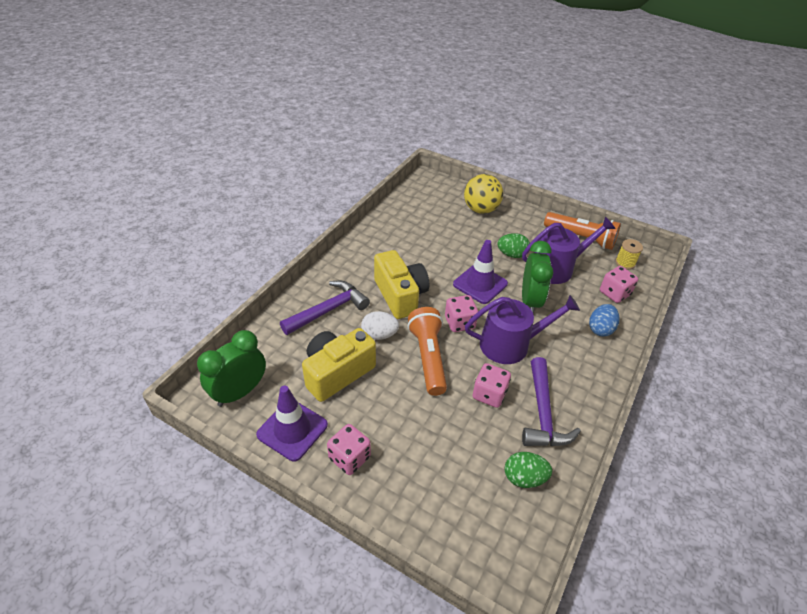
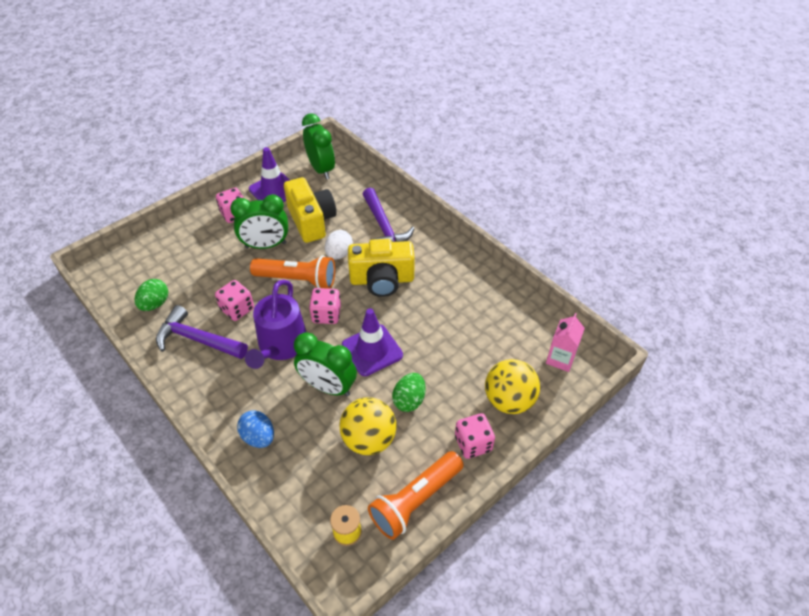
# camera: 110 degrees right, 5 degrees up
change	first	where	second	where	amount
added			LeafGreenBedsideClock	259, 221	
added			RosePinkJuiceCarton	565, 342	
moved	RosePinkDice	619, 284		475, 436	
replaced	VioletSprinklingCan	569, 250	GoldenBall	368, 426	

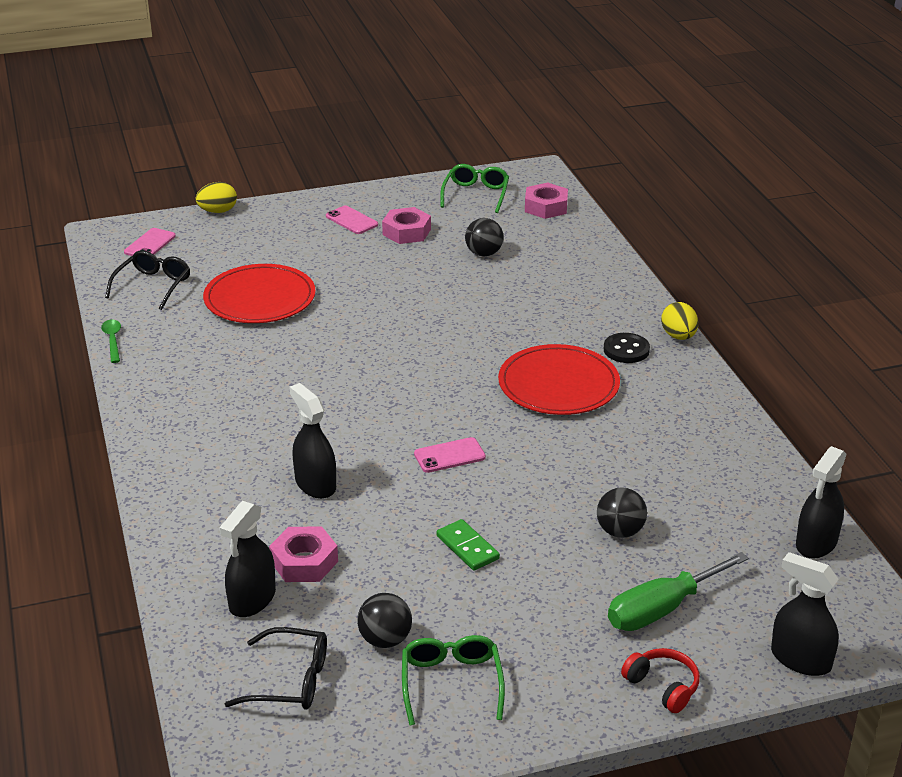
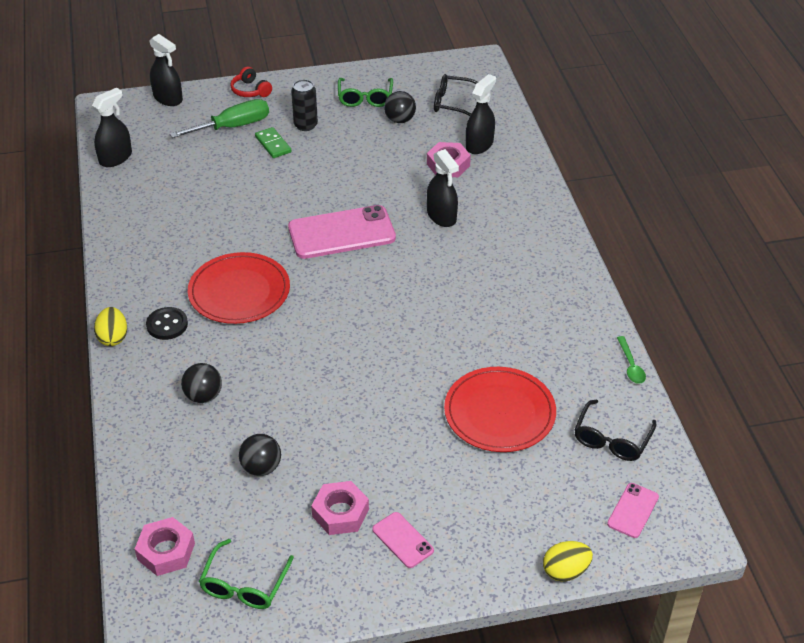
# camera: 175 degrees left, 10 degrees up
change	first	where	second	where	amount
added			JetBlackSodaCan	304, 105	
moved	LeafGreenDominoTile	468, 545		273, 142	
moved	JetBlackBall	622, 512		201, 383	
resized	RosePinkSmartphone	450, 455		342, 232	x2.04

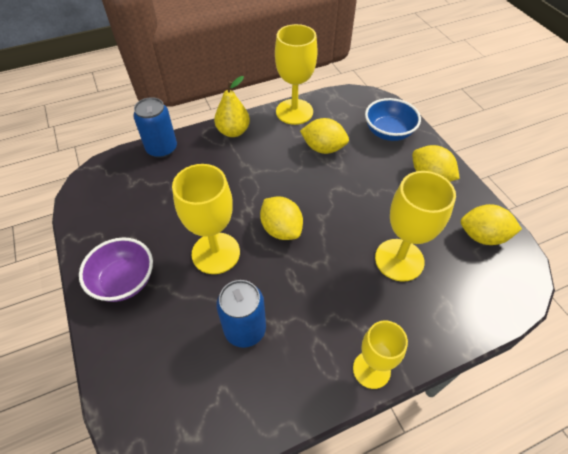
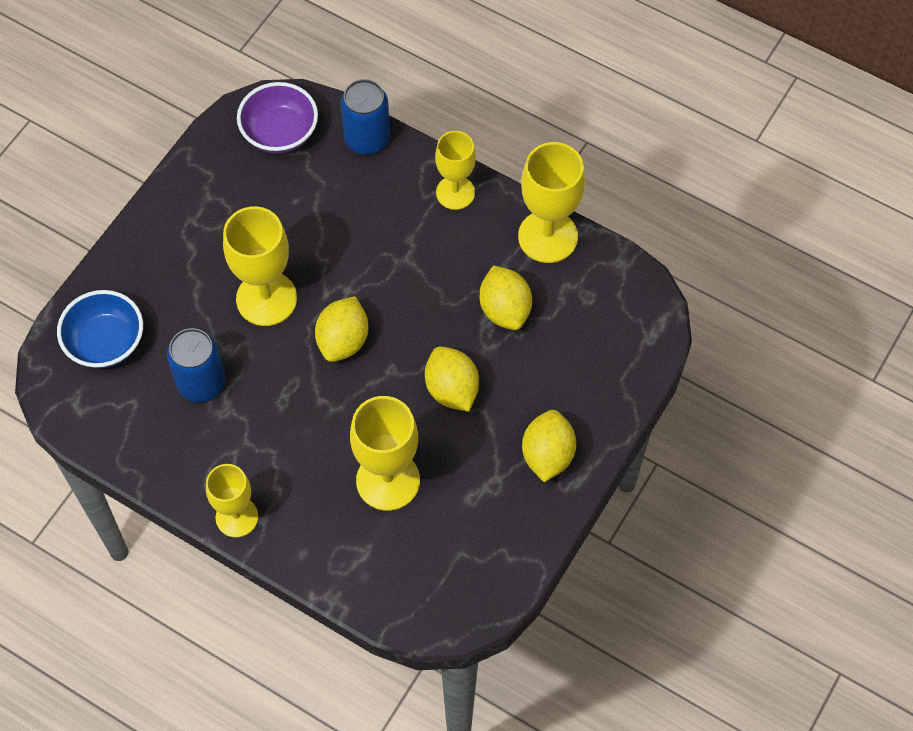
# camera: 55 degrees right, 10 degrees up
change	first	where	second	where	amount
moved	VioletBowl	116, 270		277, 118	
moved	CobaltBowl	393, 119		100, 329	
moved	GoldenCitrusFruit	491, 224		452, 379	
replaced	GoldenPear	232, 106	GoldenChalice	455, 170	

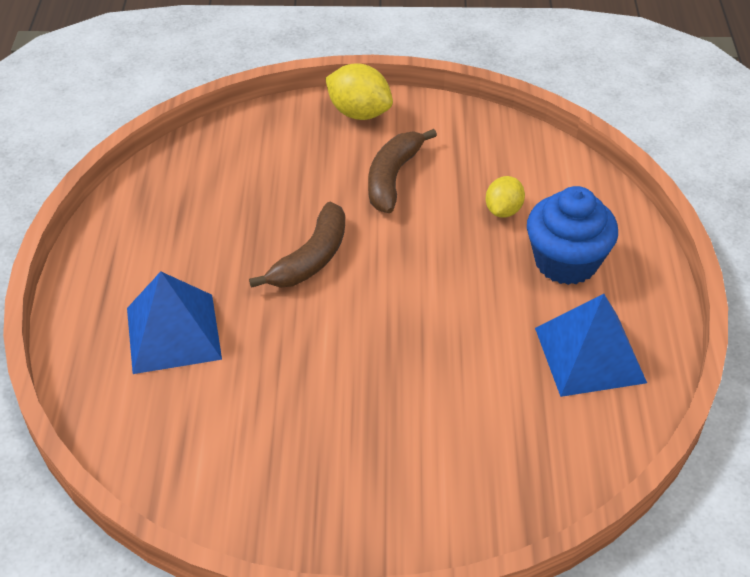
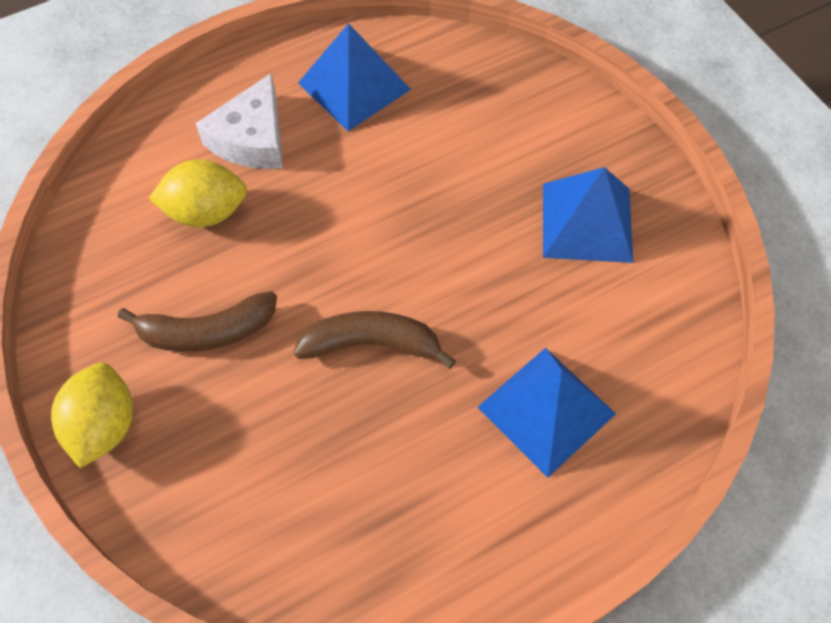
# camera: 120 degrees left, 15 degrees up
change	first	where	second	where	amount
added			CobaltPyramidShape	588, 215	
replaced	CobaltFairyCake	572, 235	PureWhiteCheese	239, 121	
resized	GoldenCitrusFruit	505, 197		197, 193	x1.54

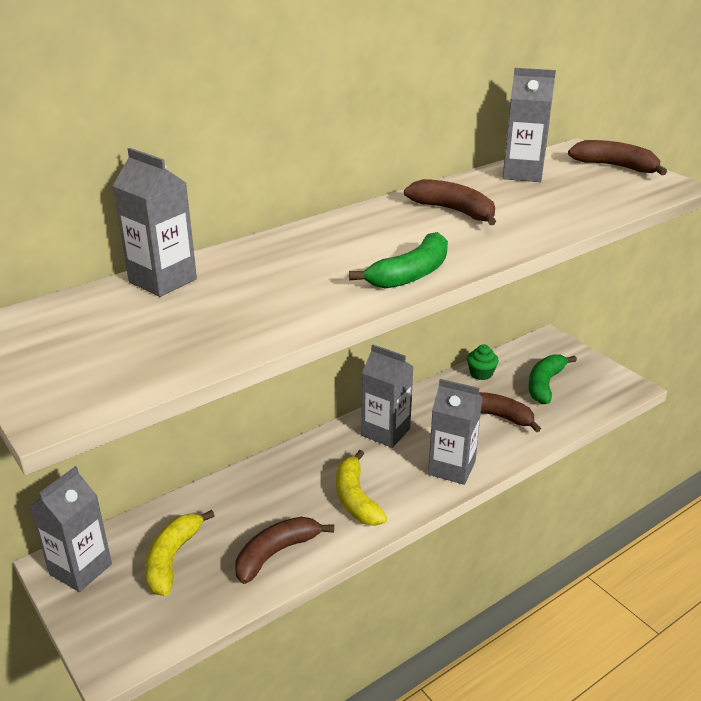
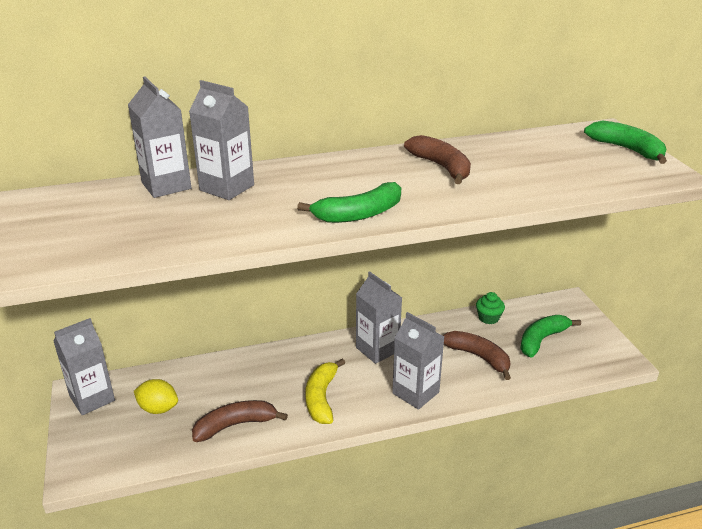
# camera: 20 degrees right, 0 degrees up
change	first	where	second	where	amount
moved	GreyJuiceCarton	529, 125		221, 140	
replaced	GoldenBananaFruit	180, 553	GoldenCitrusFruit	156, 396	
recoloured	RussetBananaFruit	617, 157	LeafGreenBananaFruit	625, 142	

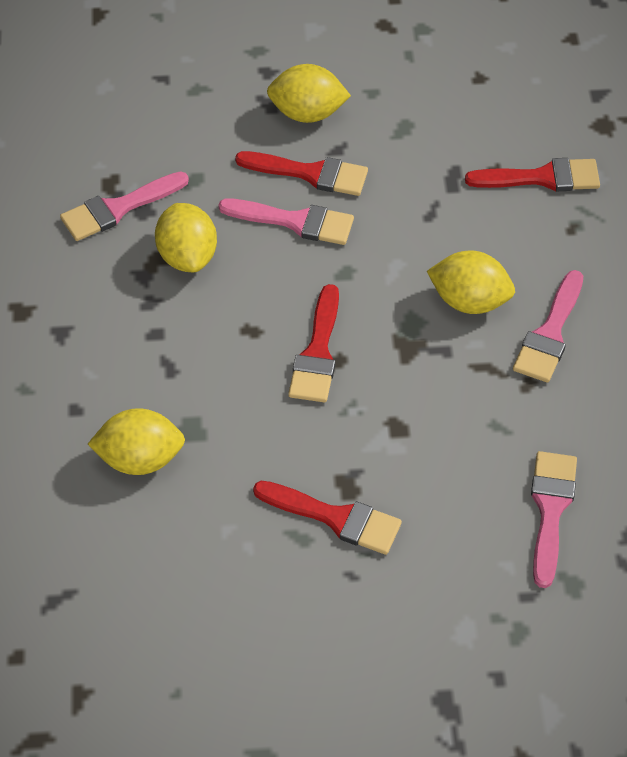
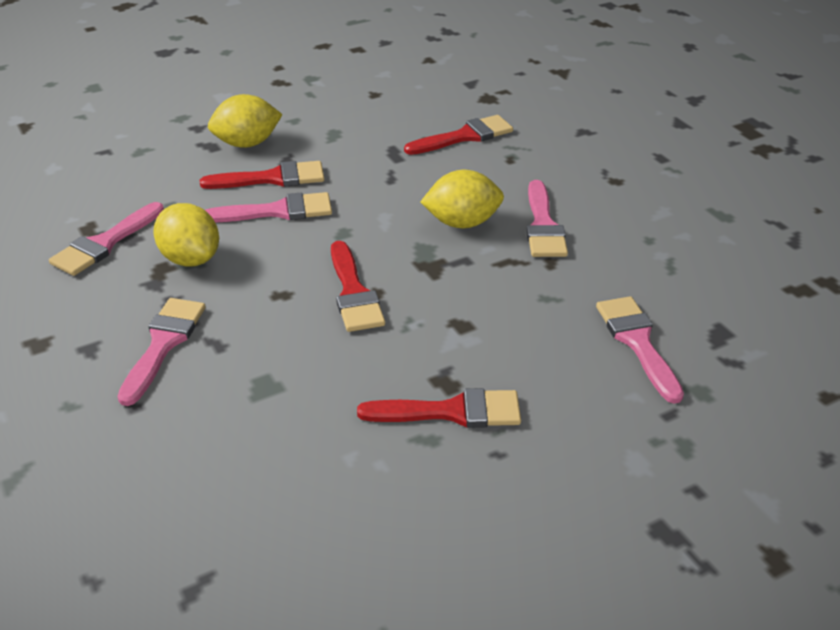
# camera: 25 degrees left, 15 degrees down
change	first	where	second	where	amount
removed	GoldenCitrusFruit	136, 441			
added			RosePinkBrush	161, 352	

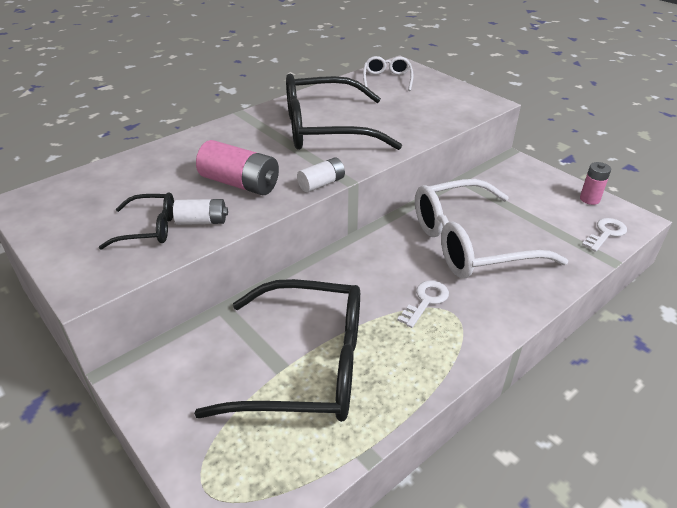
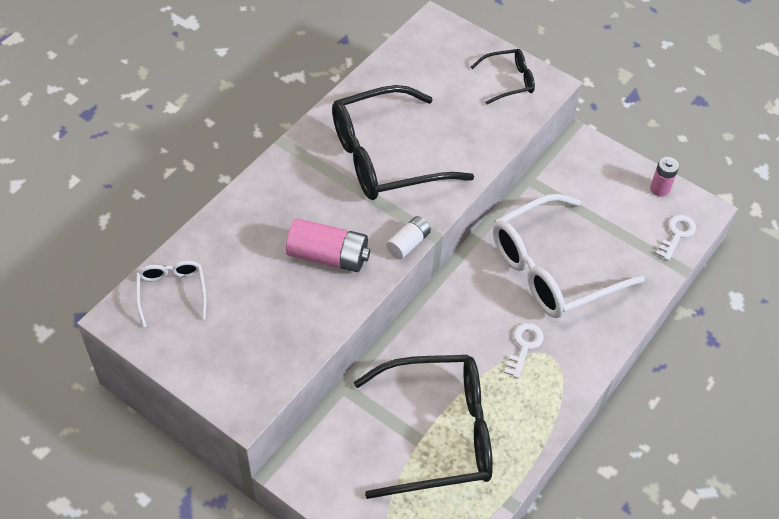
# camera: 15 degrees left, 15 degrees up
change	first	where	second	where	amount
removed	PureWhitePowerCell	200, 212			
moved	JetBlackEyeglasses	136, 221		503, 77	
moved	PureWhiteEyeglasses	388, 73		171, 294	

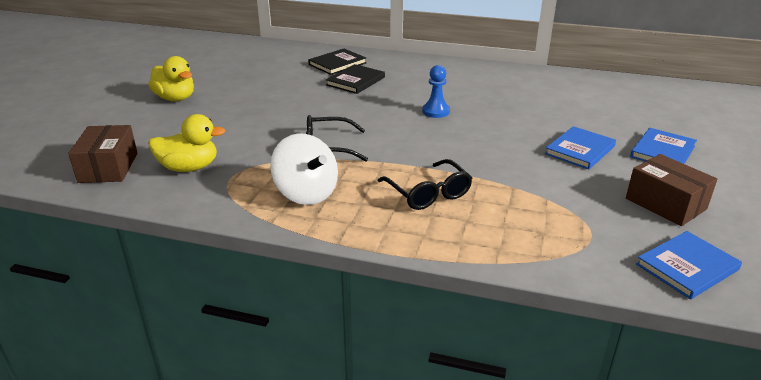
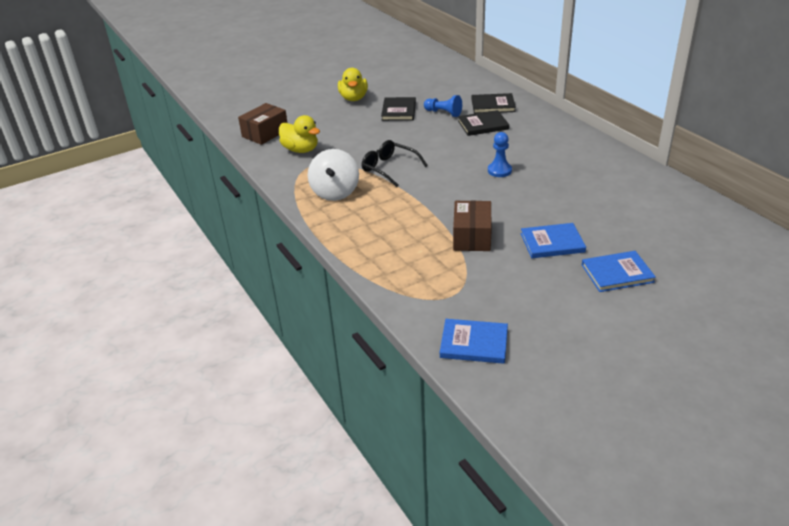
# camera: 45 degrees right, 5 degrees up
change	first	where	second	where	amount
removed	JetBlackEyeglasses	425, 184			
added			JetBlackHardback	398, 109	
added			CobaltChessPawn	443, 106	
moved	RussetPackage	672, 190		472, 225	

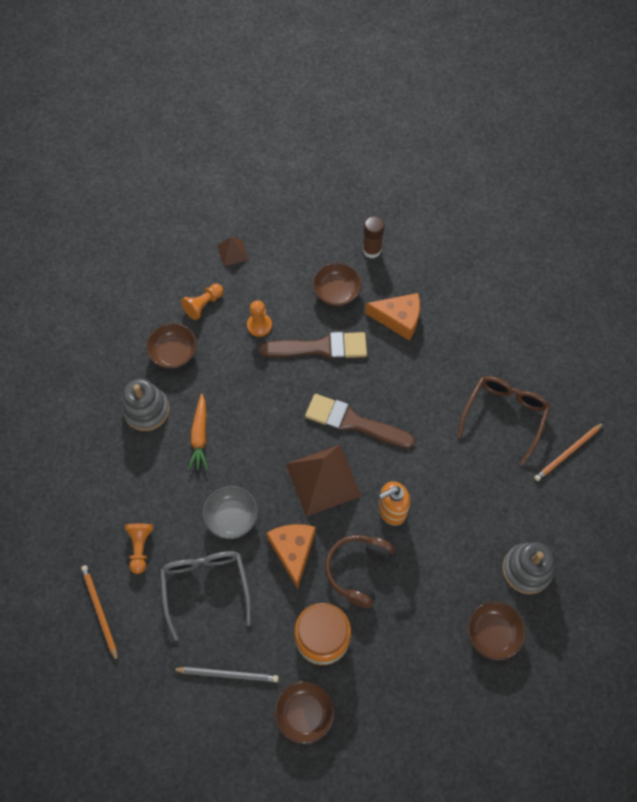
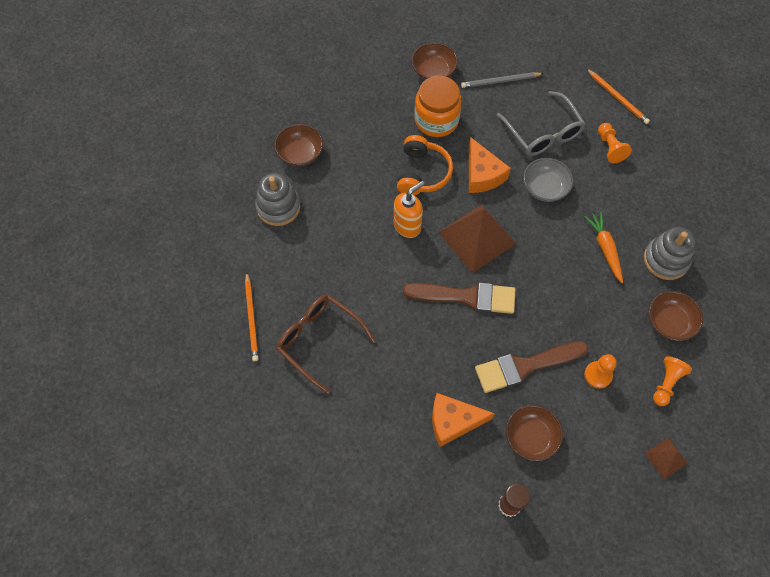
# camera: 165 degrees right, 0 degrees up
change	first	where	second	where	amount
recoloured	RussetOverEarHeadphones	360, 571	OrangeOverEarHeadphones	425, 165	
turned	RussetEyeglasses	503, 420		326, 344	120 degrees clockwise
turned	OrangeLeadPencil	569, 451		252, 316	135 degrees clockwise

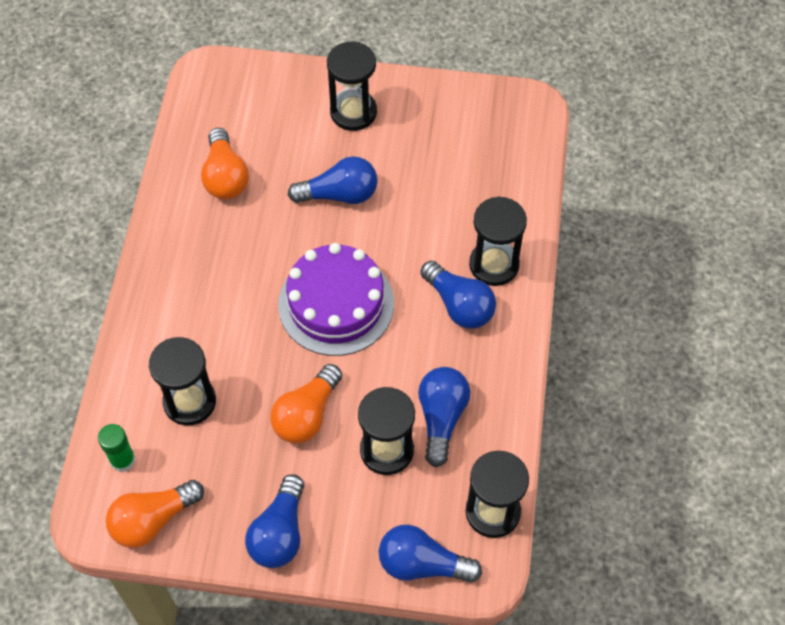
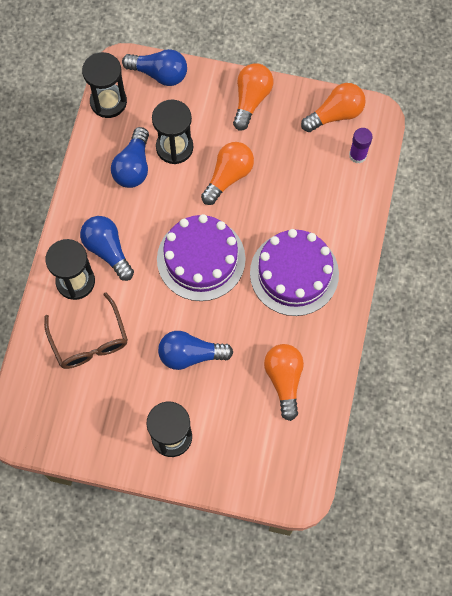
# camera: 175 degrees left, 10 degrees up
change	first	where	second	where	amount
removed	JetBlackHourglass	182, 381			
added			RussetEyeglasses	86, 330	
added			VioletCake	294, 272	
recoloured	LeafGreenStickOfGlue	117, 448	VioletStickOfGlue	361, 145	
recoloured	CobaltLightbulb	274, 521	OrangeLightbulb	253, 97	

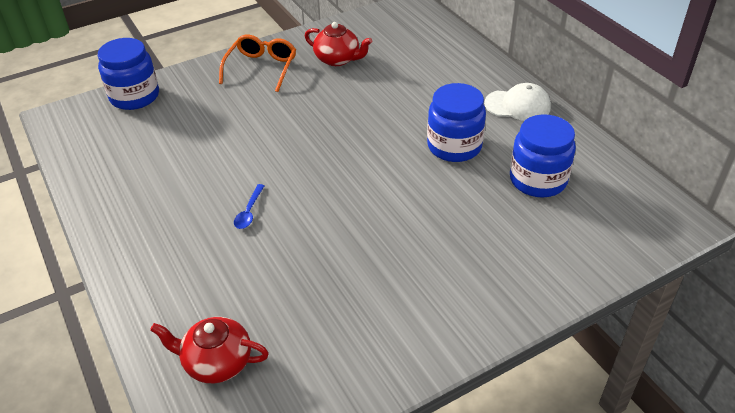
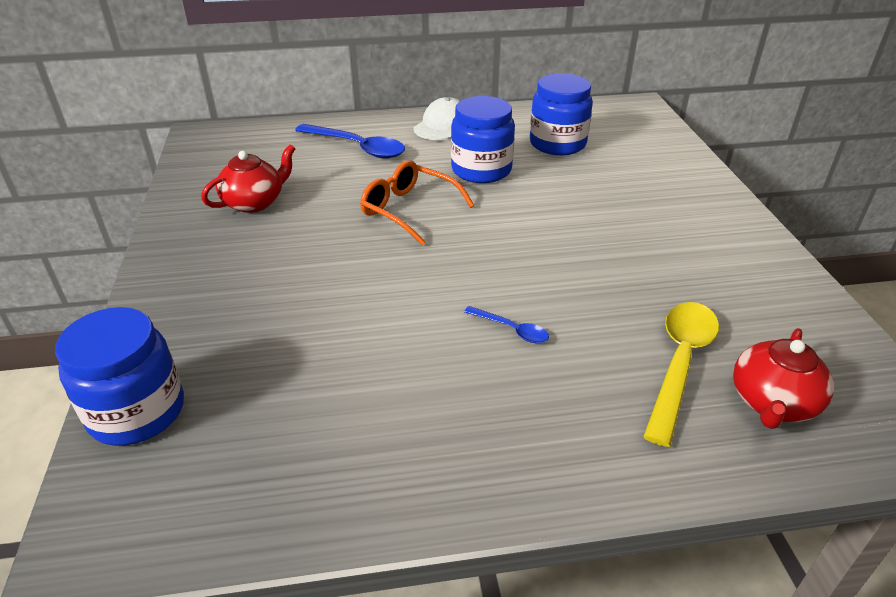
# camera: 70 degrees left, 5 degrees down
change	first	where	second	where	amount
added			CobaltSpoon	350, 141	
added			GoldenSpoon	681, 374	
moved	OrangeEyeglasses	257, 63		417, 203	

